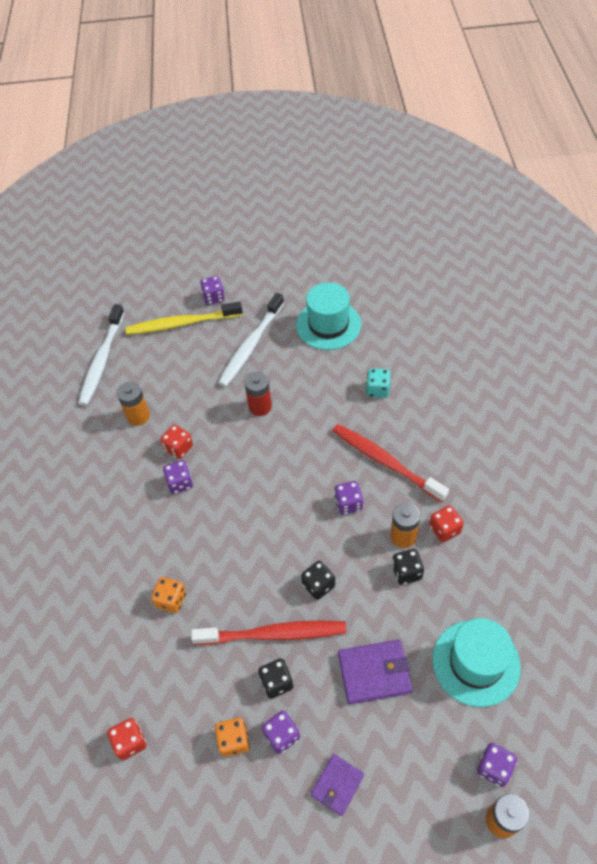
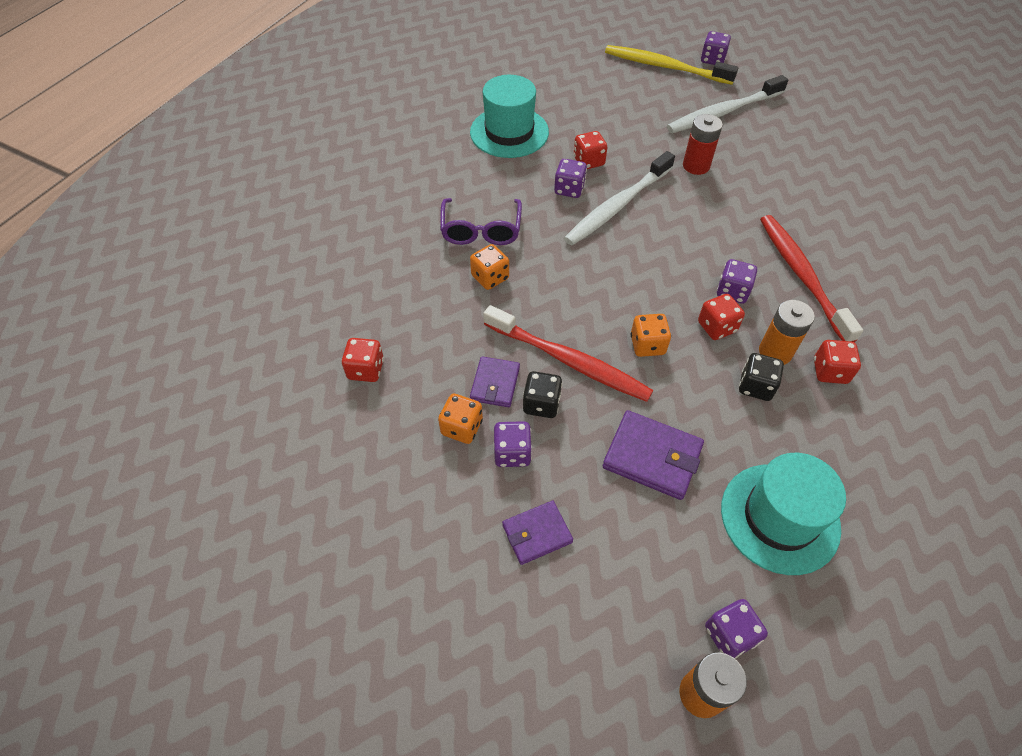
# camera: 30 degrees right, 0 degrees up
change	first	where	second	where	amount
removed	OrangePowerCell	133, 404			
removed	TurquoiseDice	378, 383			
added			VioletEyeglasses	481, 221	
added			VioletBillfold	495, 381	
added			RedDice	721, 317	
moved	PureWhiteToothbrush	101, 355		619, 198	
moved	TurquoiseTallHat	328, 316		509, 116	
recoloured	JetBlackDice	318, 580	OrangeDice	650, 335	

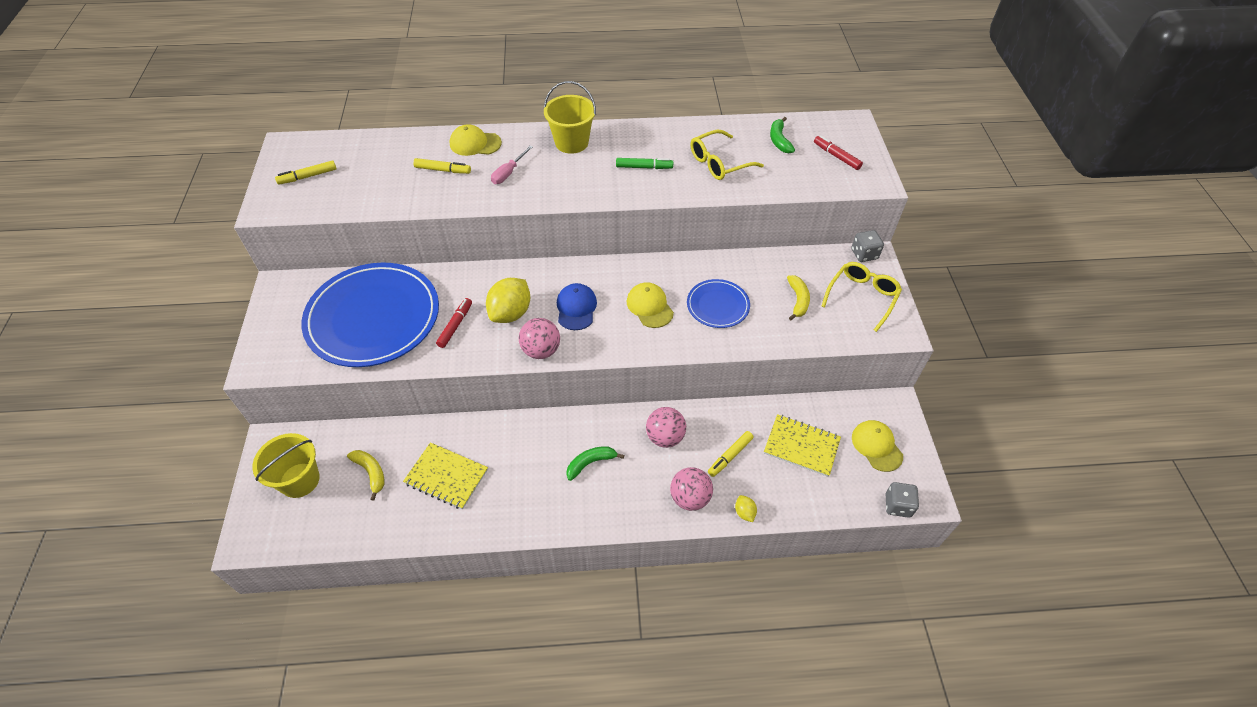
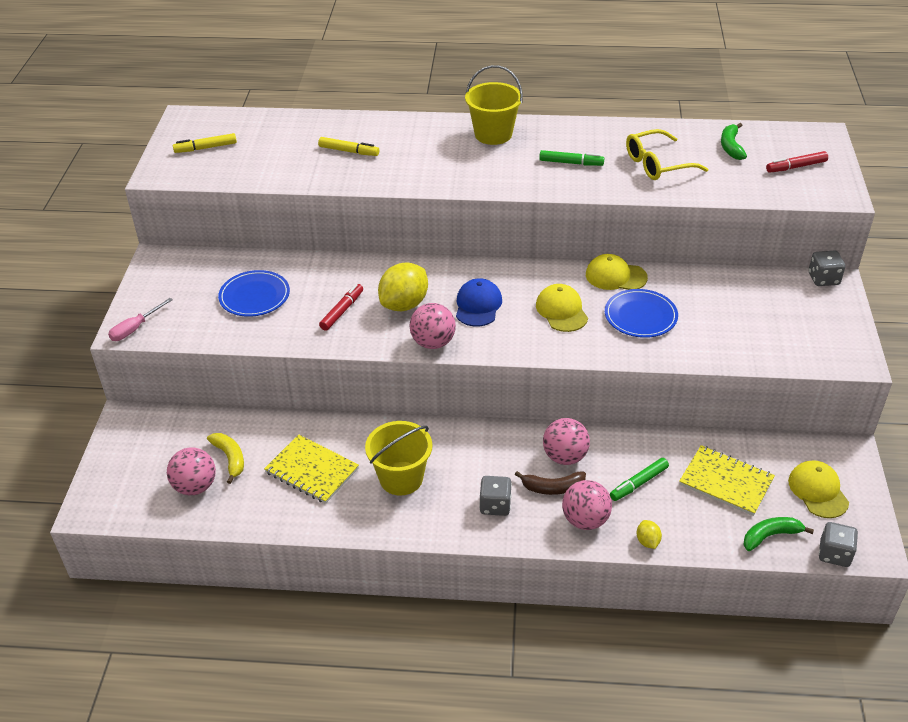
# camera: 10 degrees right, 10 degrees down
change	first	where	second	where	amount
removed	GoldenBananaFruit	798, 297			
removed	GoldenEyeglasses	861, 297			
added			RosePinkBall	191, 471	
added			GreyDice	495, 496	
added			RussetBananaFruit	550, 483	
moved	GoldenSandBucket	286, 465		398, 458	
moved	GoldenBaseballCap	476, 140		617, 272	
moved	RosePinkScrewdriver	512, 165		140, 319	
moved	LeafGreenBananaFruit	595, 463		778, 534	
recoloured	GoldenFeltPen	731, 454	LeafGreenFeltPen	639, 479	
turned	RedFeltPen	838, 152		797, 162	75 degrees counterclockwise
resized	CobaltPlate	370, 315		254, 293	x0.48

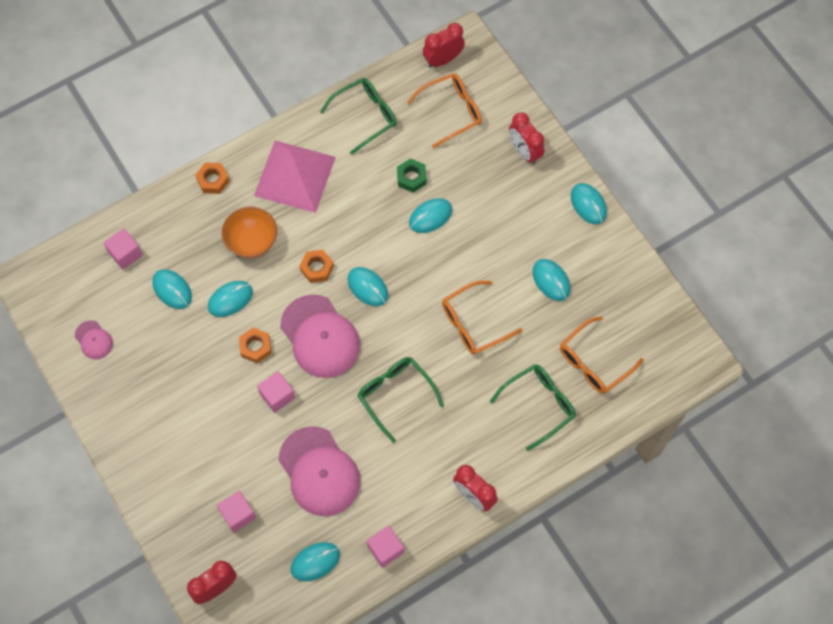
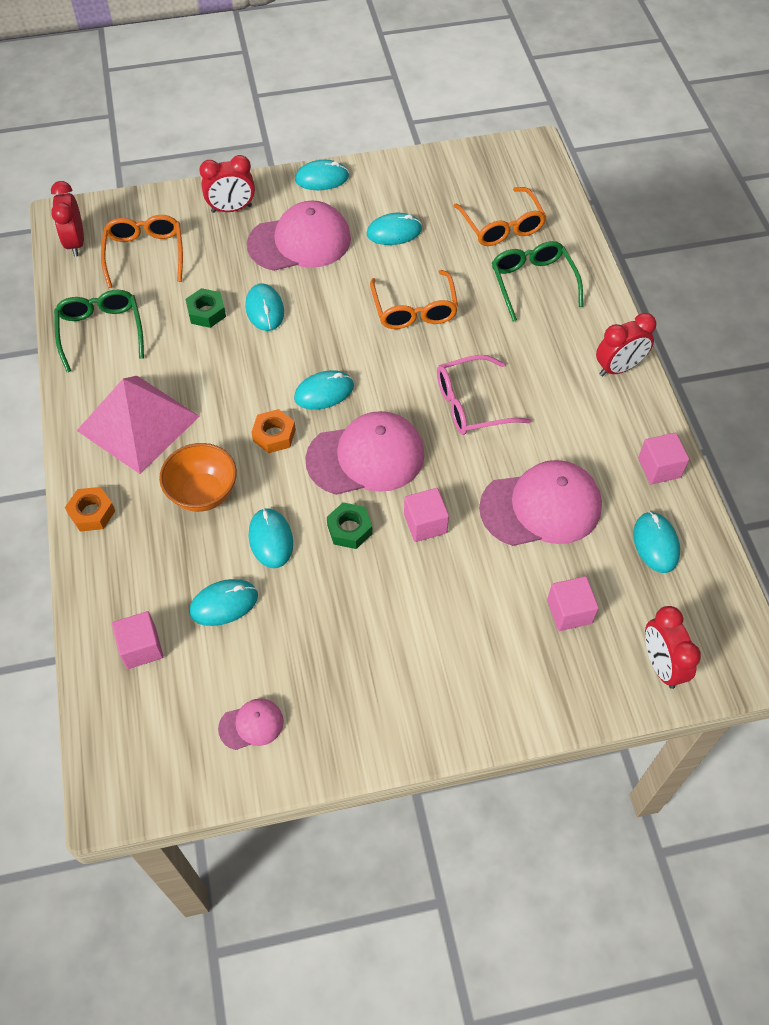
# camera: 70 degrees left, 10 degrees down
change	first	where	second	where	amount
added			RosePinkBaseballCap	299, 235	
recoloured	OrangeNut	255, 345	LeafGreenNut	349, 525	
recoloured	LeafGreenEyeglasses	401, 400	RosePinkEyeglasses	484, 395	

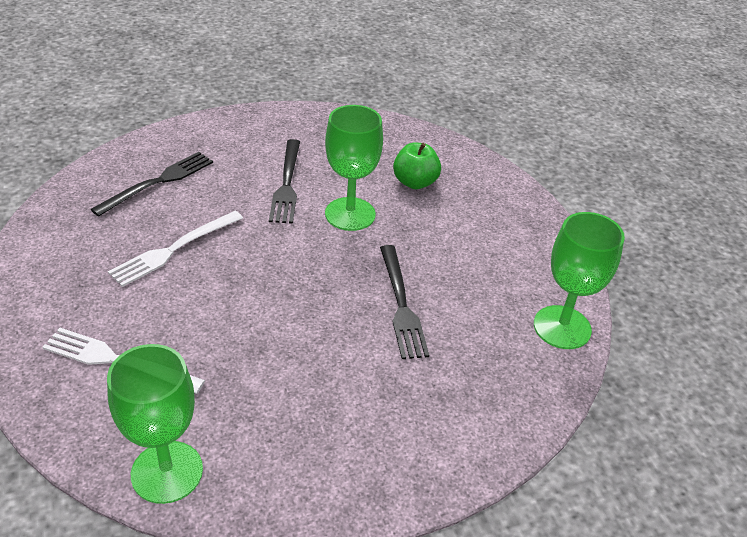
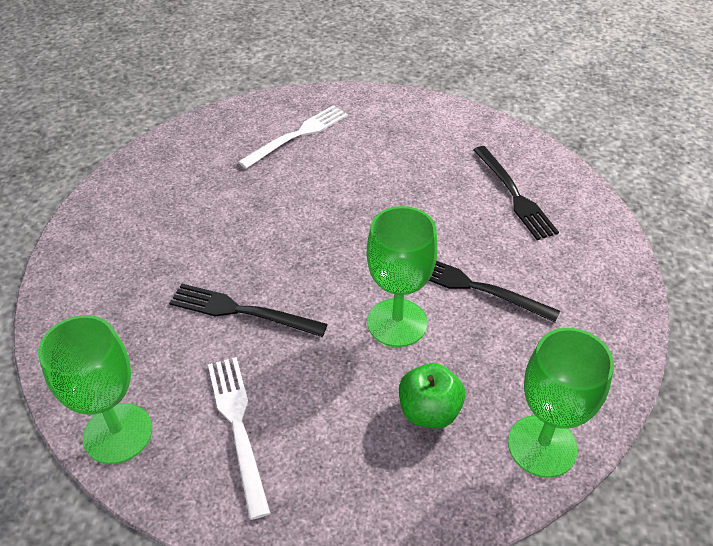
# camera: 120 degrees right, 5 degrees up
change	first	where	second	where	amount
moved	LeafGreenChalice	155, 424		561, 403	
moved	PureWhiteFork	175, 249		239, 438	

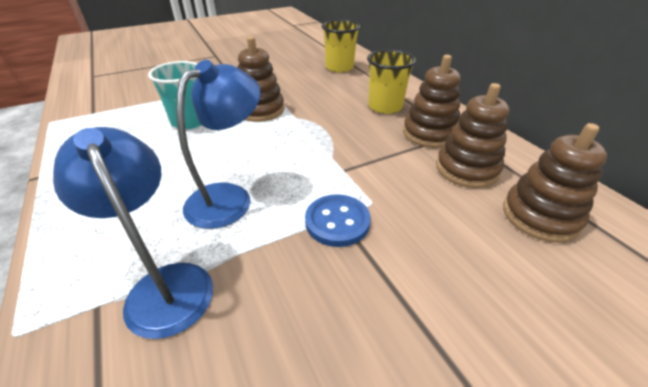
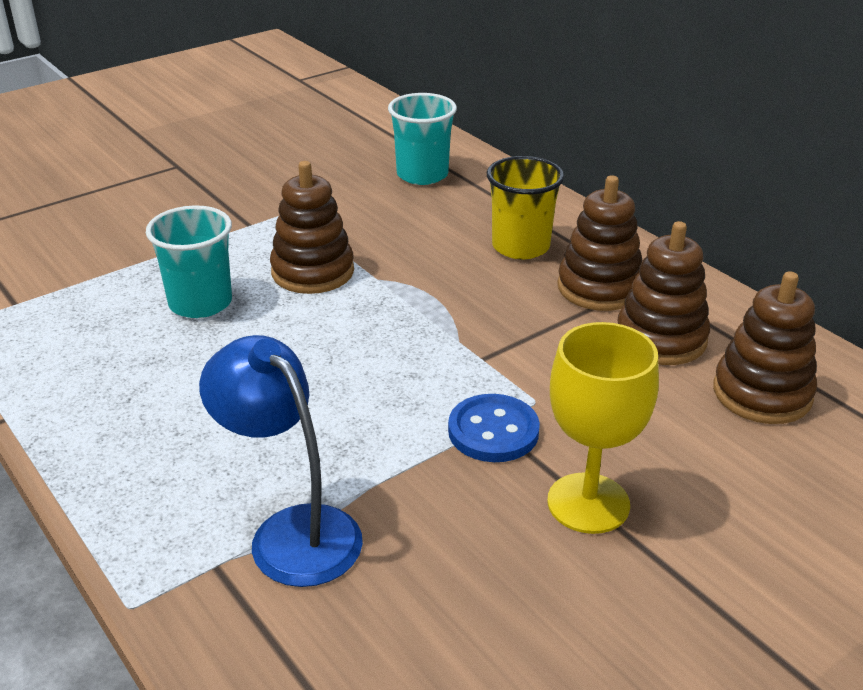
# camera: 10 degrees left, 5 degrees down
change	first	where	second	where	amount
removed	CobaltDeskLamp	218, 144			
added			GoldenChalice	603, 428	
recoloured	GoldenTumbler	341, 46	TurquoiseTumbler	422, 139	

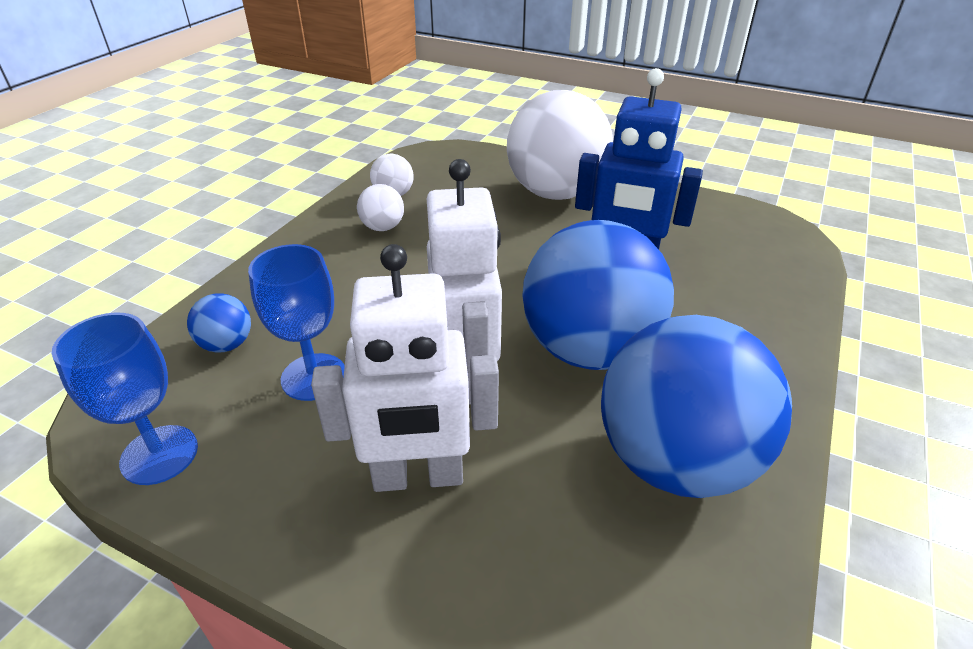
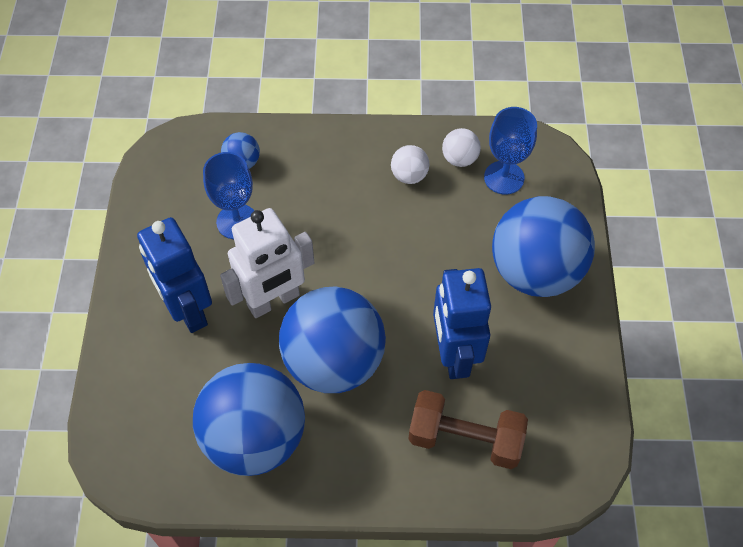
# camera: 65 degrees right, 20 degrees up
change	first	where	second	where	amount
added			RussetDumbbell	468, 429	
moved	CobaltChalice	125, 399		510, 151	
recoloured	PureWhiteToyRobot	405, 368	CobaltToyRobot	174, 275	
recoloured	PureWhiteBall	560, 145	CobaltBall	543, 246	

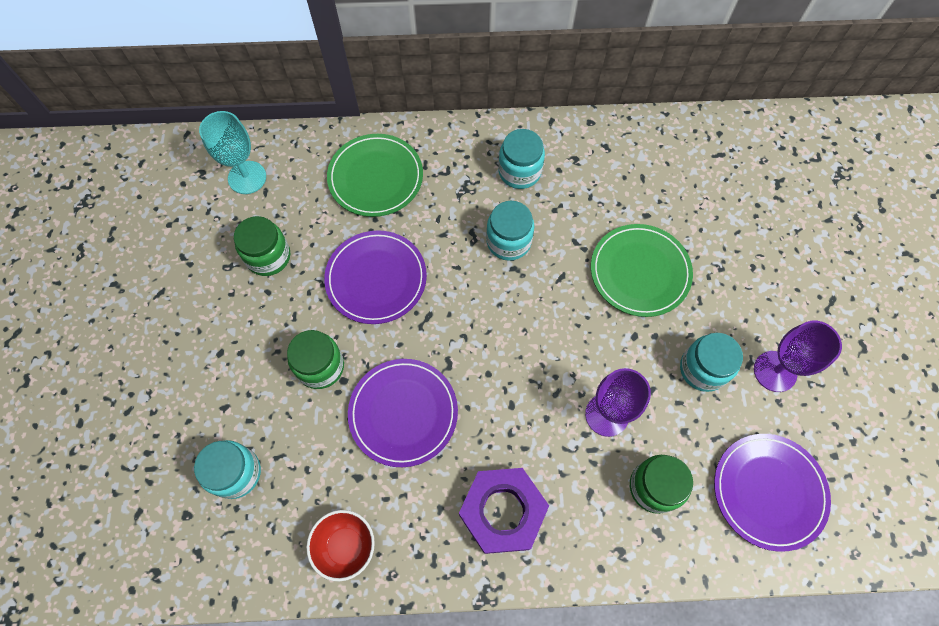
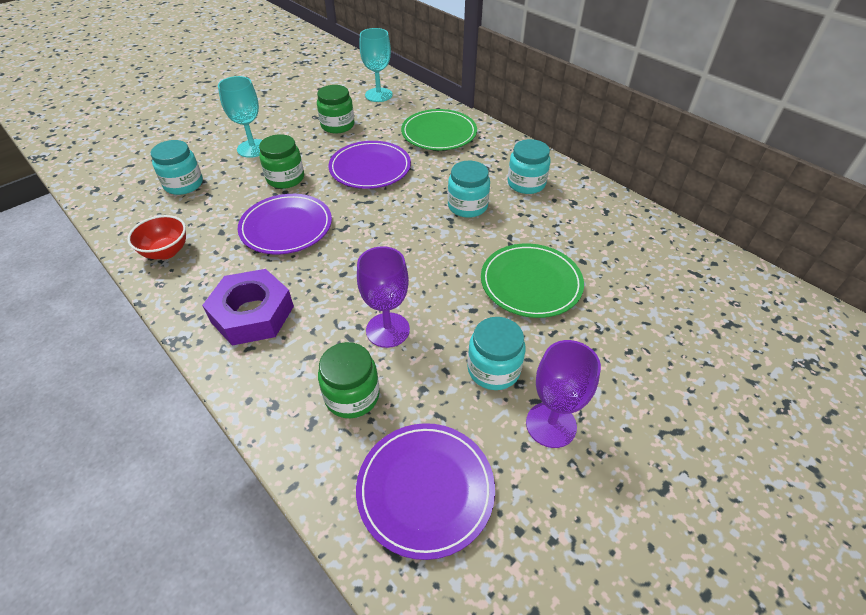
# camera: 50 degrees right, 20 degrees down
change	first	where	second	where	amount
added			TurquoiseChalice	240, 117	

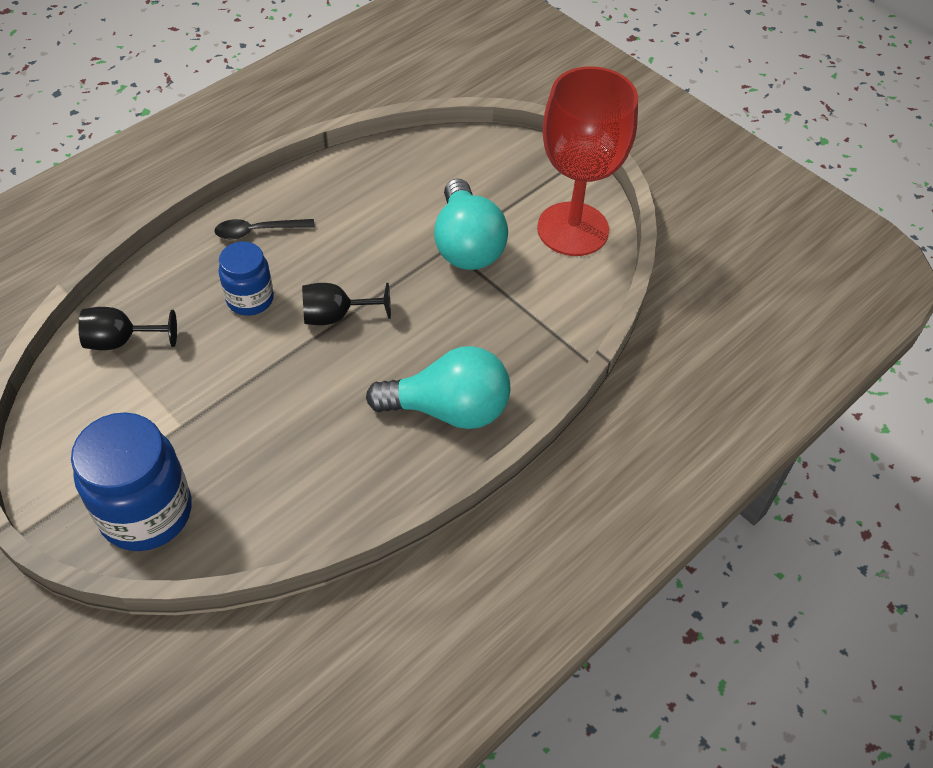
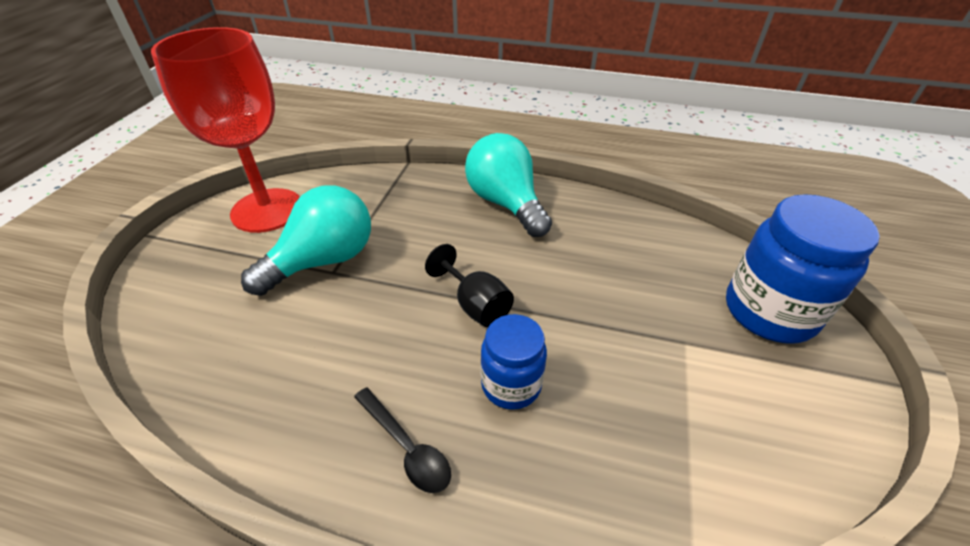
# camera: 120 degrees left, 10 degrees down
change	first	where	second	where	amount
removed	JetBlackChalice	127, 328			

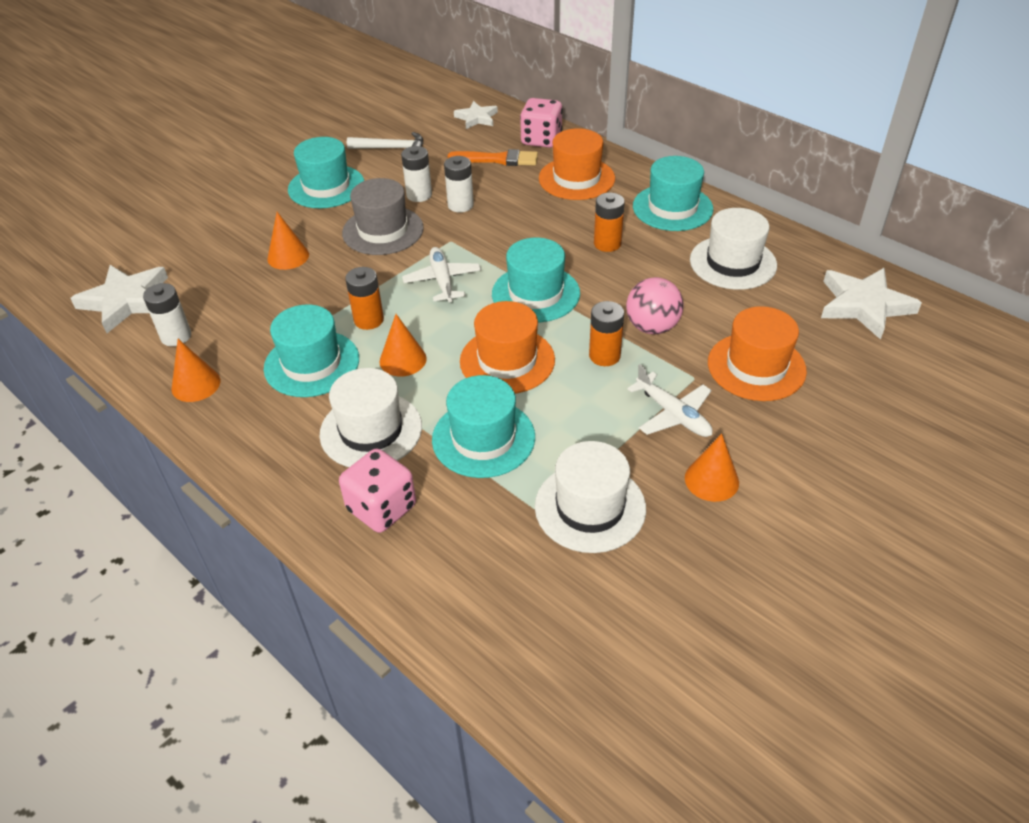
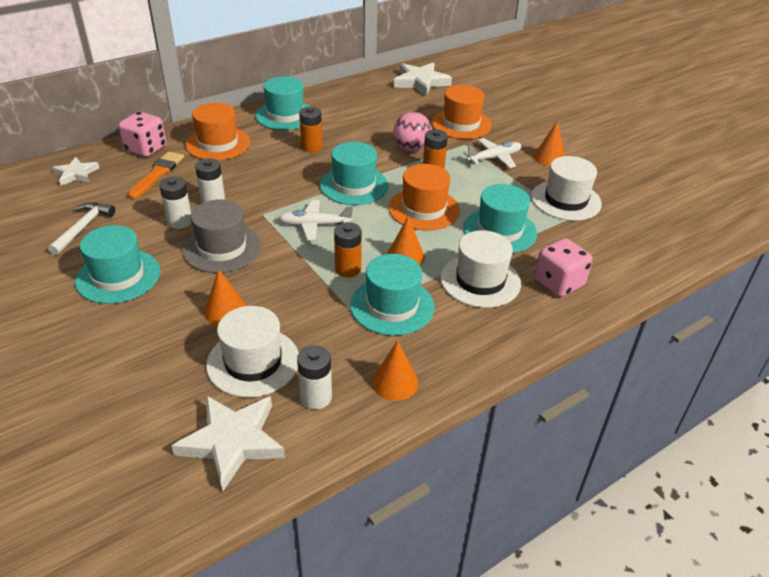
# camera: 80 degrees left, 5 degrees down
change	first	where	second	where	amount
moved	PureWhiteTallHat	733, 249		252, 352	

